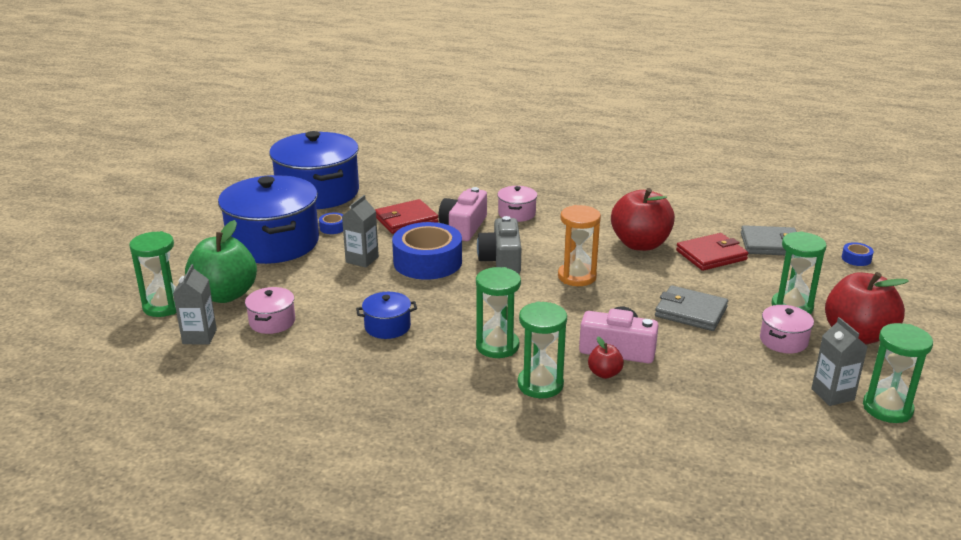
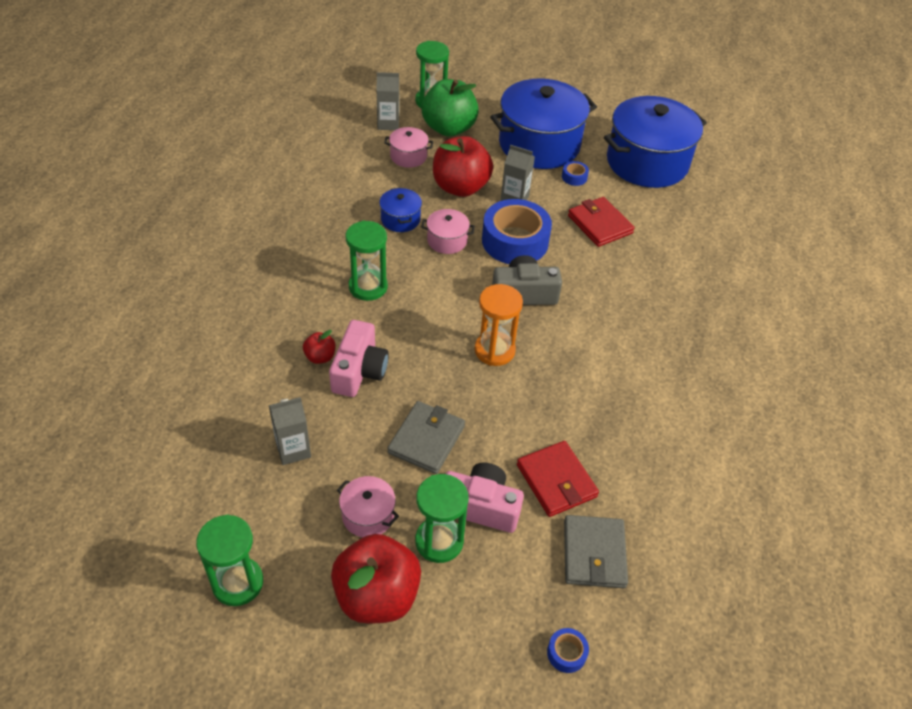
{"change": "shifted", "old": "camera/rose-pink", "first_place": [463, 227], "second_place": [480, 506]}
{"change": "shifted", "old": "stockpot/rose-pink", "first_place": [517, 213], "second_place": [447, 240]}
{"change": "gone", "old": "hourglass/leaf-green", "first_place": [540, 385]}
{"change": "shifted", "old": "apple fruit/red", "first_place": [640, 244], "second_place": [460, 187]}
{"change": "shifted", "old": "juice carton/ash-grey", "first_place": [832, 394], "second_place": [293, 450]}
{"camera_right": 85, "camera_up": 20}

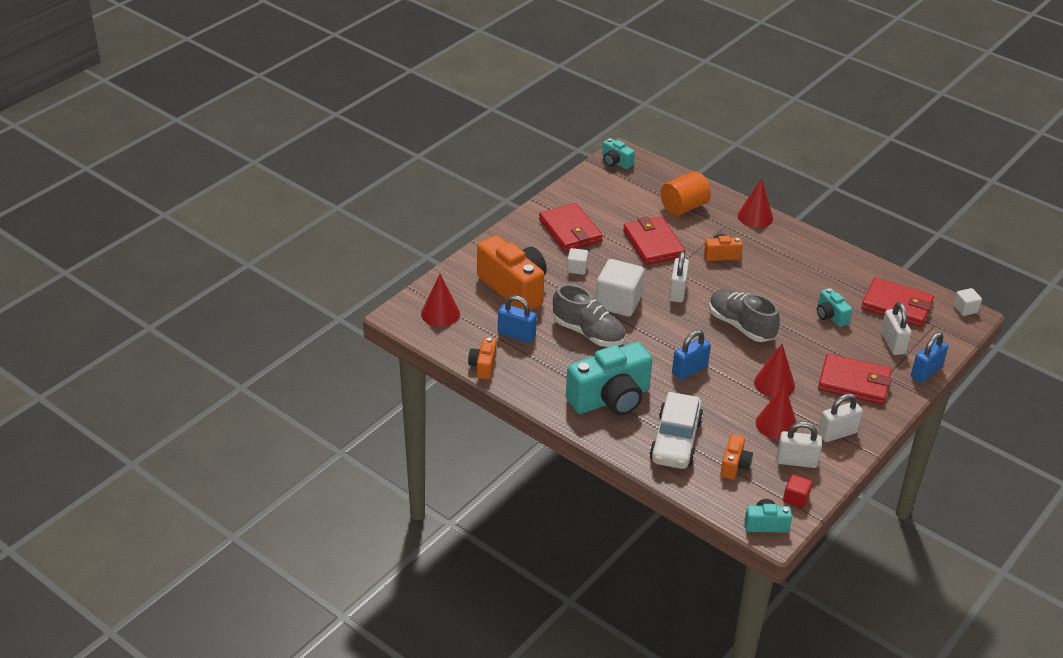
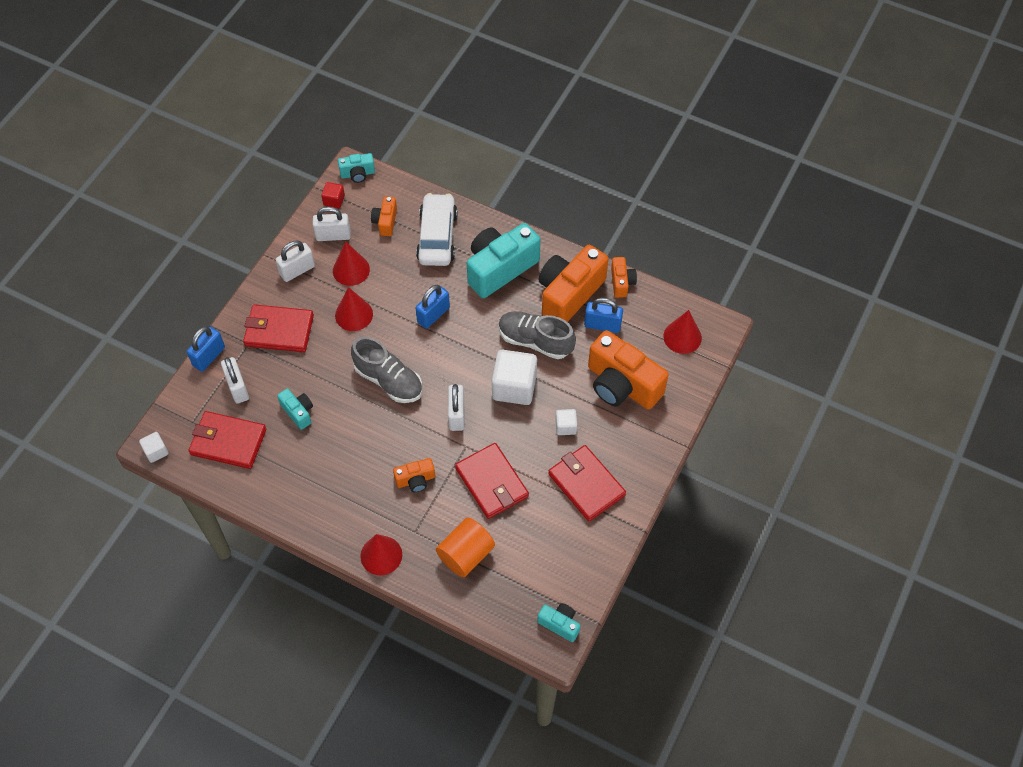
{"change": "new", "new": "camera/orange", "second_place": [569, 294]}
{"camera_right": 170, "camera_up": 20}

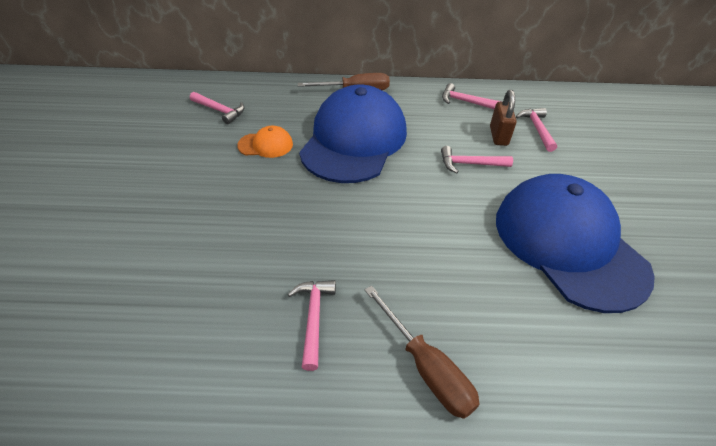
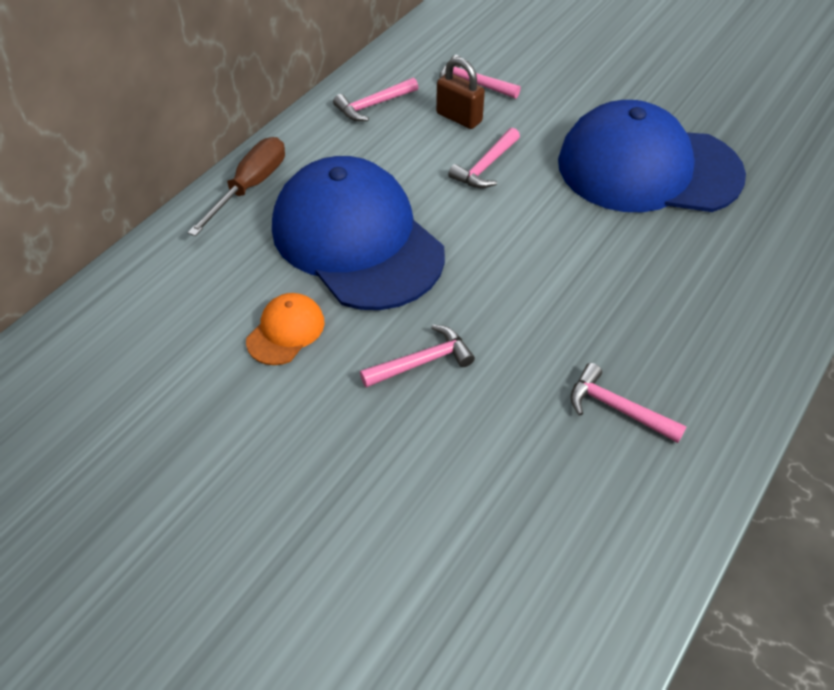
{"change": "shifted", "old": "hammer/rose-pink", "first_place": [220, 111], "second_place": [422, 361]}
{"change": "gone", "old": "flat screwdriver/russet", "first_place": [426, 367]}
{"camera_right": -55, "camera_up": 5}

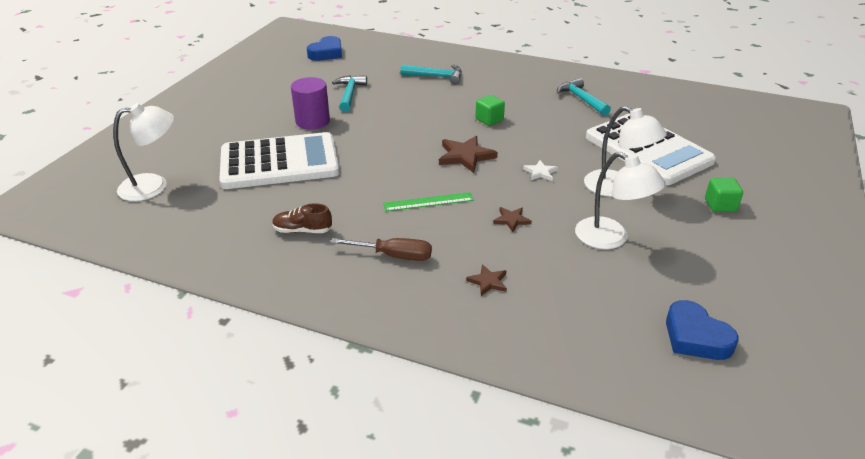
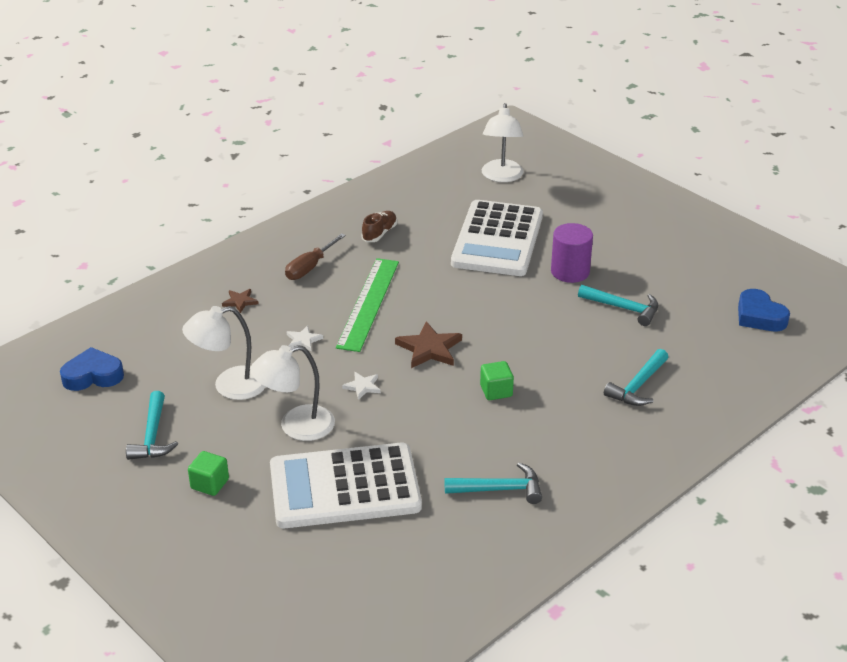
{"change": "scaled", "old": "measuring stick/leaf-green", "first_place": [428, 202], "second_place": [368, 303], "factor": 1.74}
{"change": "repainted", "old": "star shape/russet", "new": "star shape/pure white", "first_place": [511, 220], "second_place": [303, 340]}
{"change": "new", "new": "hammer/teal", "second_place": [152, 436]}
{"camera_right": 115, "camera_up": 0}

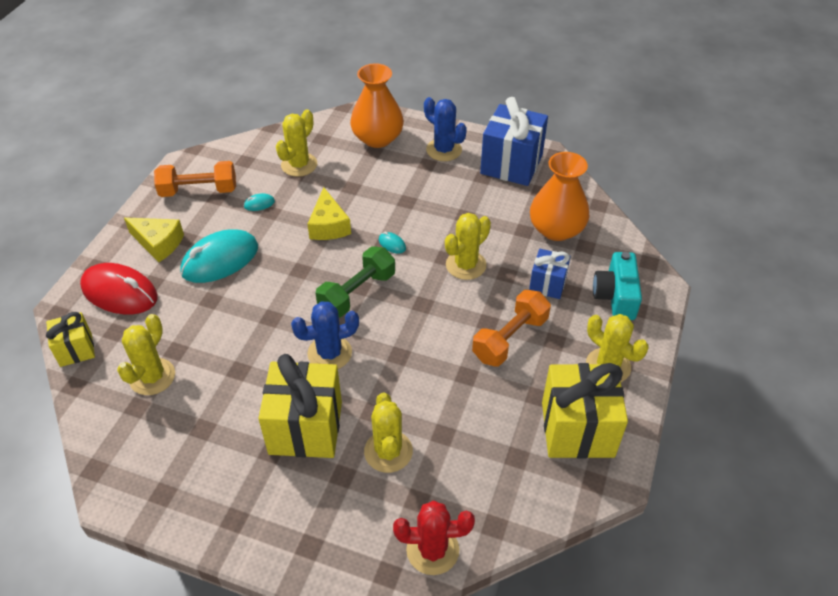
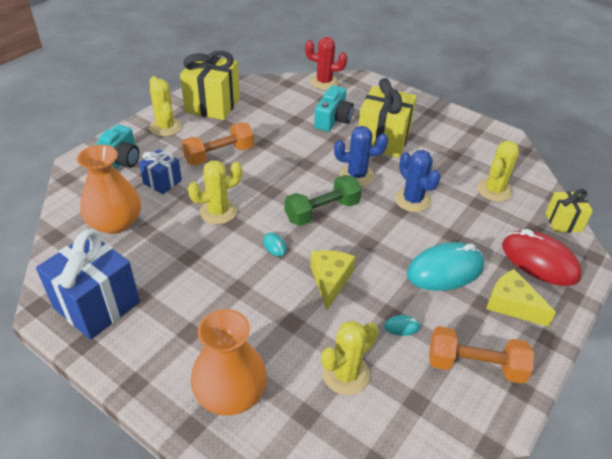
{"change": "swapped", "old": "cactus/golden", "new": "camera/teal", "first_place": [388, 451], "second_place": [333, 119]}
{"change": "shifted", "old": "cactus/blue", "first_place": [444, 150], "second_place": [412, 200]}
{"camera_right": -165, "camera_up": -5}

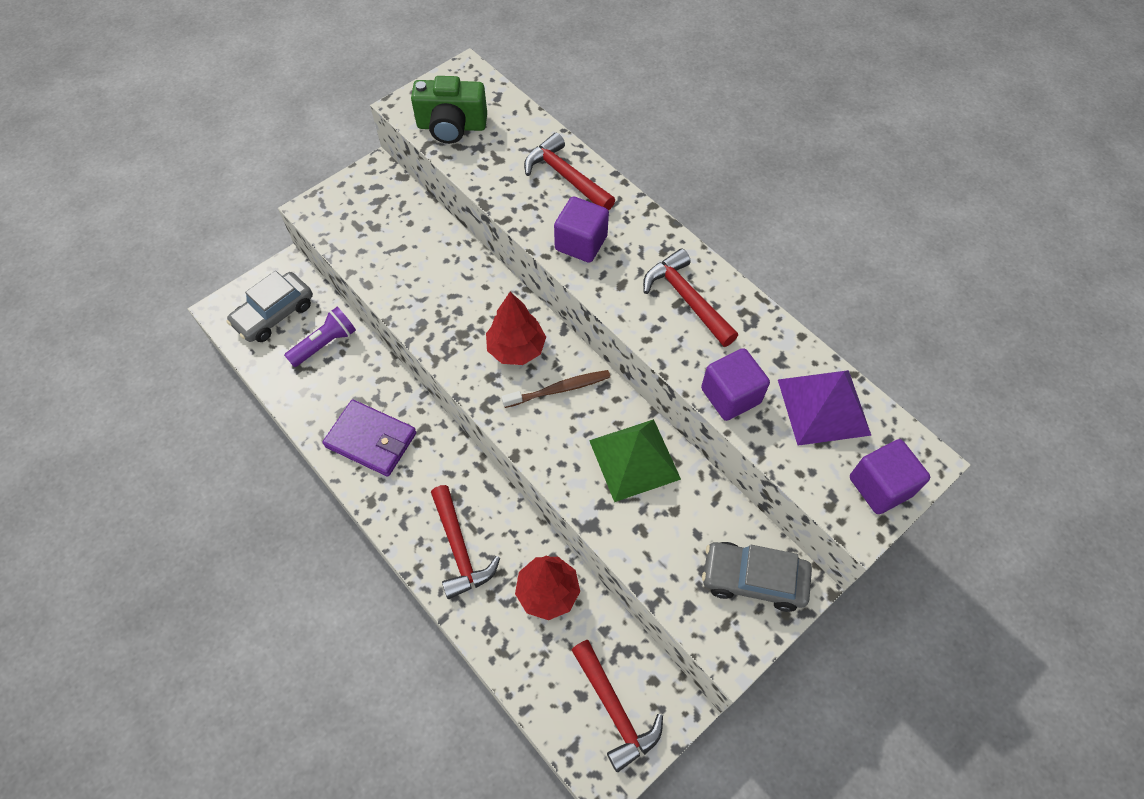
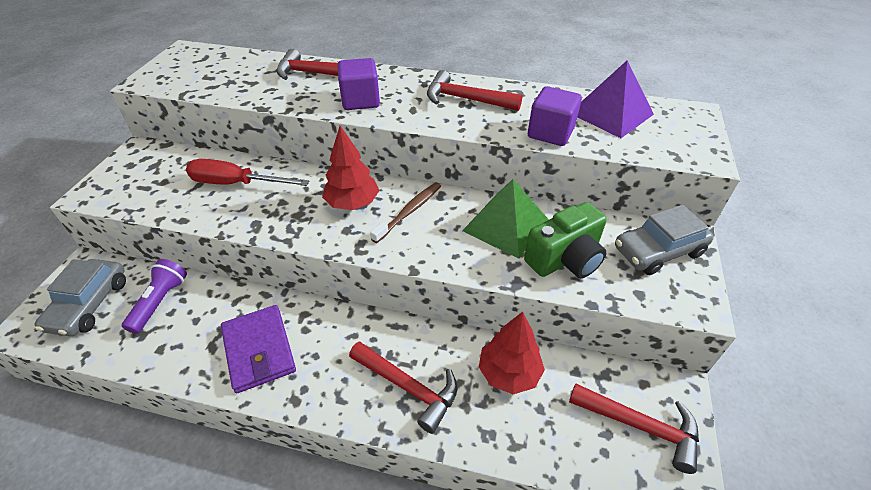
{"change": "rotated", "old": "card wallet/violet", "first_place": [371, 440], "second_place": [259, 350], "degrees": 75}
{"change": "shifted", "old": "camera/leaf-green", "first_place": [451, 126], "second_place": [565, 259]}
{"change": "gone", "old": "block/violet", "first_place": [880, 486]}
{"change": "new", "new": "flat screwdriver/red", "second_place": [236, 183]}
{"camera_right": -35, "camera_up": -15}

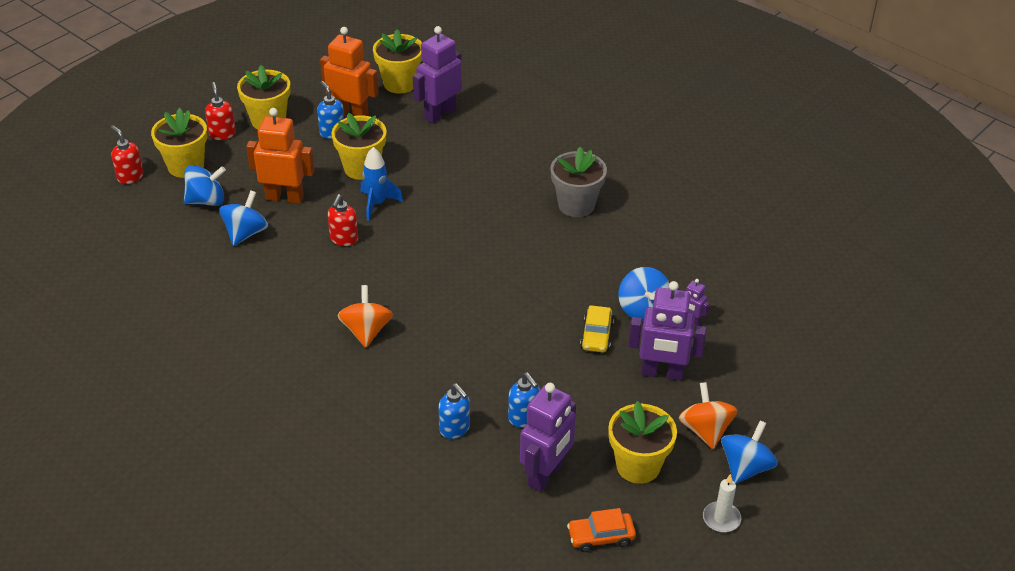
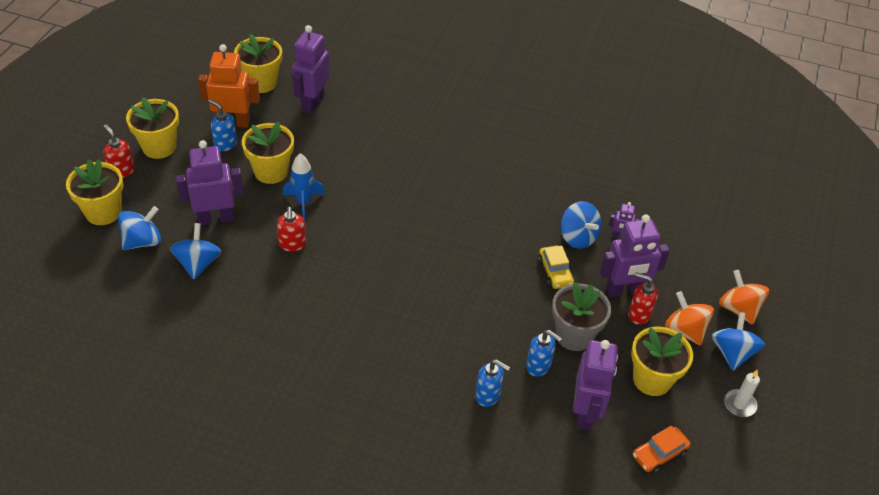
{"change": "shifted", "old": "soap dispenser/red", "first_place": [130, 177], "second_place": [638, 314]}
{"change": "repainted", "old": "robot/orange", "new": "robot/violet", "first_place": [285, 197], "second_place": [216, 218]}
{"change": "shifted", "old": "whirligig/orange", "first_place": [366, 331], "second_place": [738, 309]}
{"change": "shifted", "old": "flower pot/ash-grey", "first_place": [576, 205], "second_place": [574, 335]}
{"camera_right": -25, "camera_up": 5}

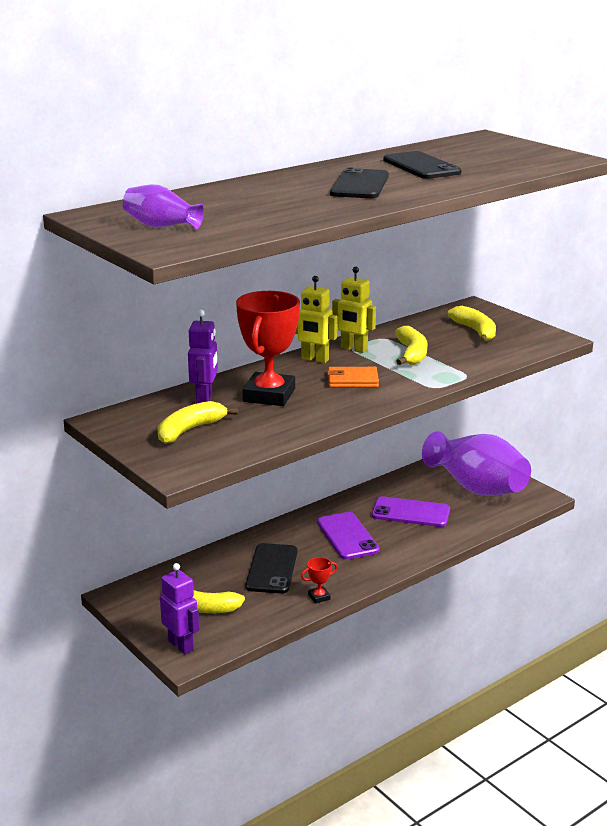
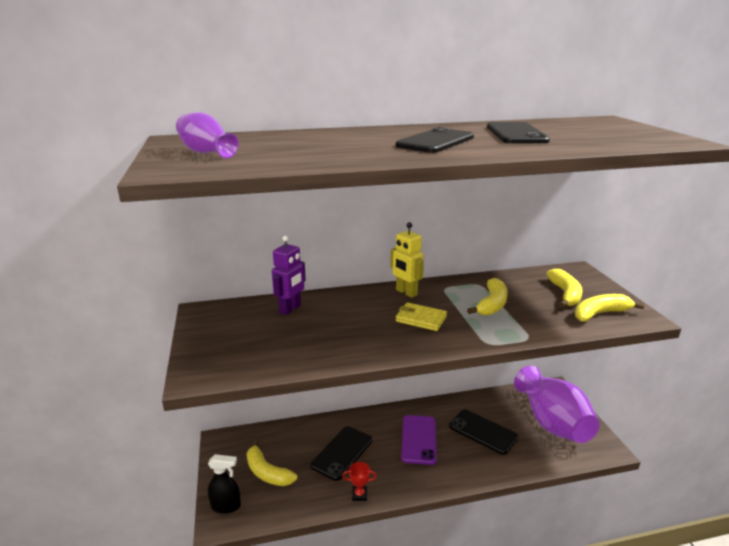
{"change": "shifted", "old": "toy banana/golden", "first_place": [189, 430], "second_place": [600, 314]}
{"change": "swapped", "old": "robot/violet", "new": "spray cleaner/ebony", "first_place": [181, 645], "second_place": [226, 506]}
{"change": "gone", "old": "trophy/red", "first_place": [269, 395]}
{"change": "repainted", "old": "card wallet/orange", "new": "card wallet/golden", "first_place": [352, 380], "second_place": [421, 319]}
{"change": "gone", "old": "robot/golden", "first_place": [353, 349]}
{"change": "repainted", "old": "smartphone/violet", "new": "smartphone/ebony", "first_place": [410, 513], "second_place": [483, 432]}
{"camera_right": 25, "camera_up": 0}

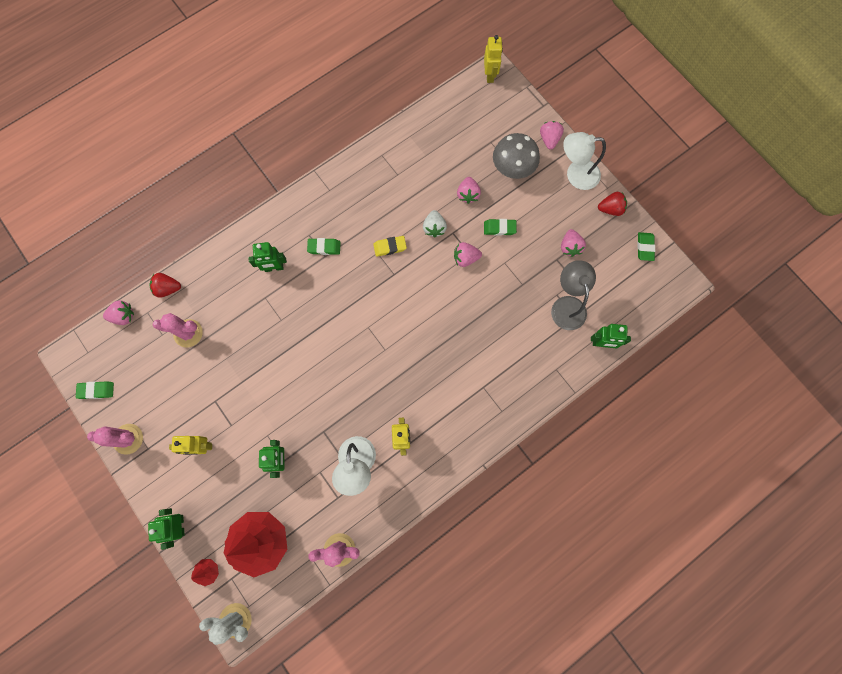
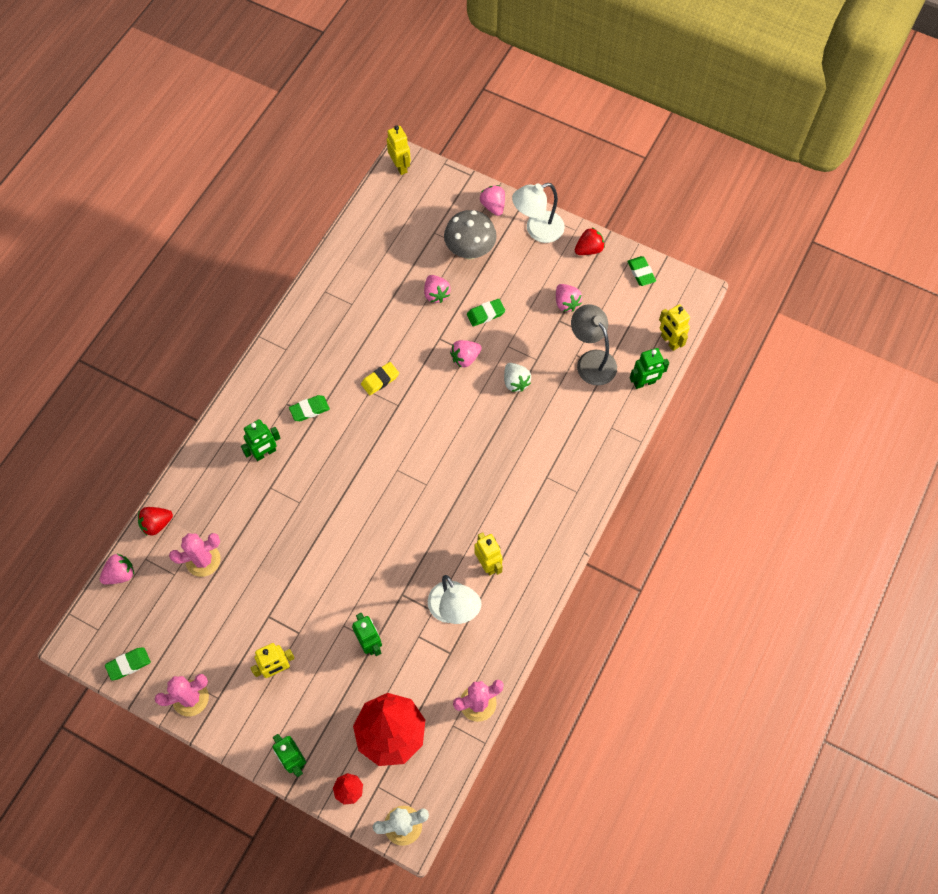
{"change": "shifted", "old": "strawberry/pure white", "first_place": [434, 228], "second_place": [515, 382]}
{"change": "new", "new": "robot/golden", "second_place": [669, 341]}
{"camera_right": -25, "camera_up": -10}

